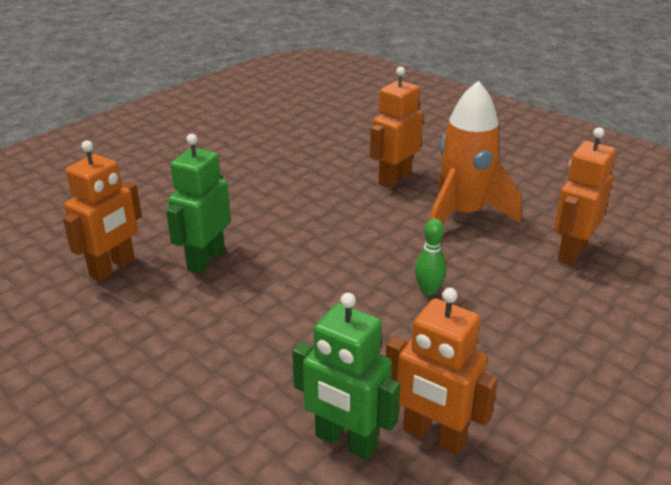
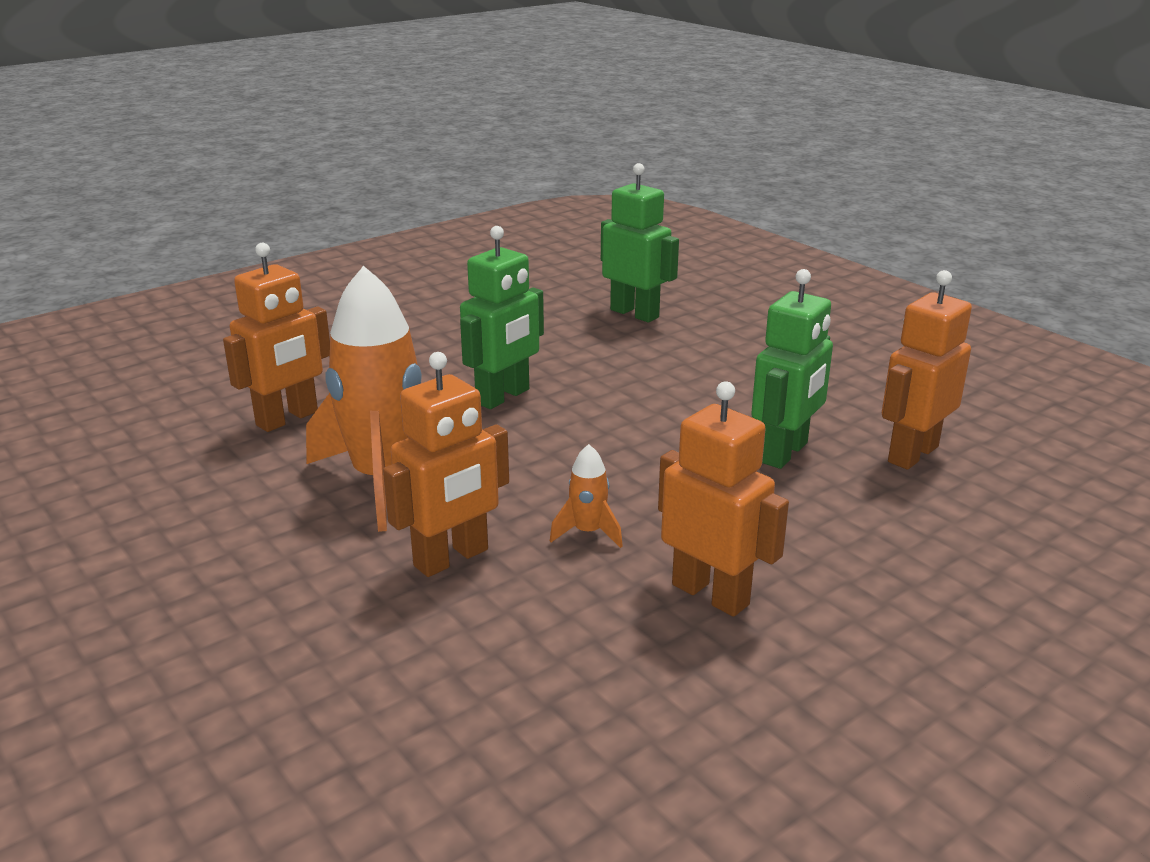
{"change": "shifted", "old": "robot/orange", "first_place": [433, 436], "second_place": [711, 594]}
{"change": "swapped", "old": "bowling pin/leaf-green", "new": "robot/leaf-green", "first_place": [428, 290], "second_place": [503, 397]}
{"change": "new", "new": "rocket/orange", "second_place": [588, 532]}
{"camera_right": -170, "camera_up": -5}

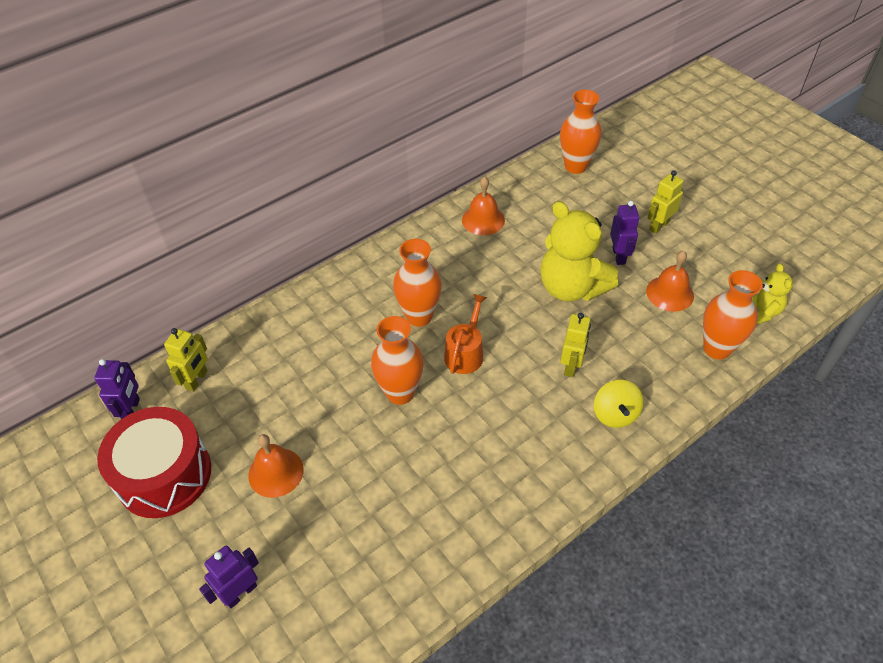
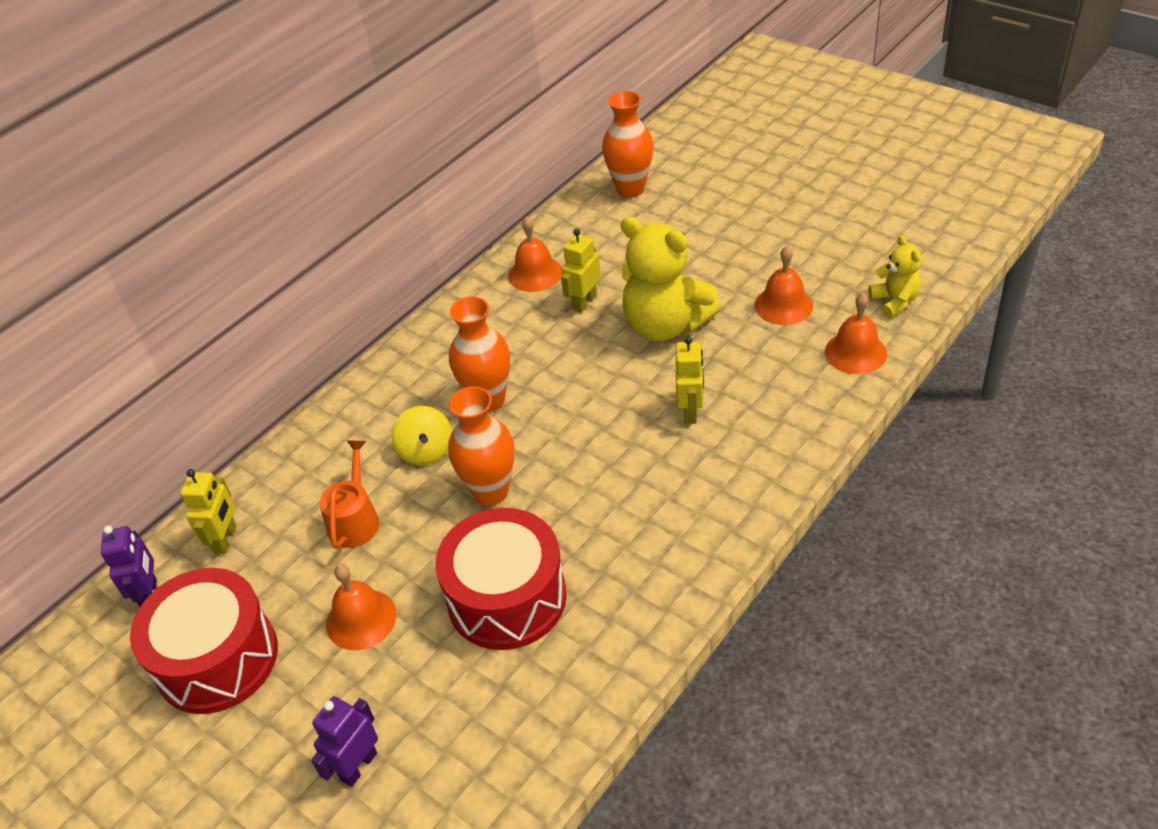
{"change": "shifted", "old": "watering can/orange", "first_place": [465, 353], "second_place": [355, 520]}
{"change": "shifted", "old": "whirligig/golden", "first_place": [615, 414], "second_place": [426, 451]}
{"change": "gone", "old": "robot/violet", "first_place": [619, 256]}
{"change": "shifted", "old": "robot/golden", "first_place": [658, 226], "second_place": [584, 302]}
{"change": "swapped", "old": "tall vase/orange", "new": "hand bell/orange", "first_place": [717, 348], "second_place": [855, 352]}
{"change": "new", "new": "snare drum/red", "second_place": [507, 597]}
{"camera_right": -10, "camera_up": -5}

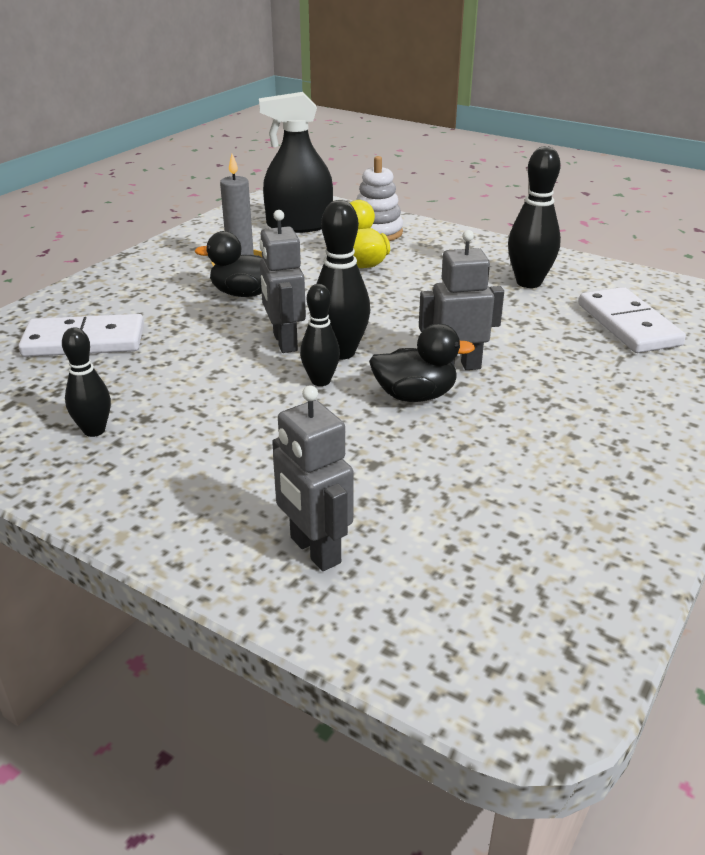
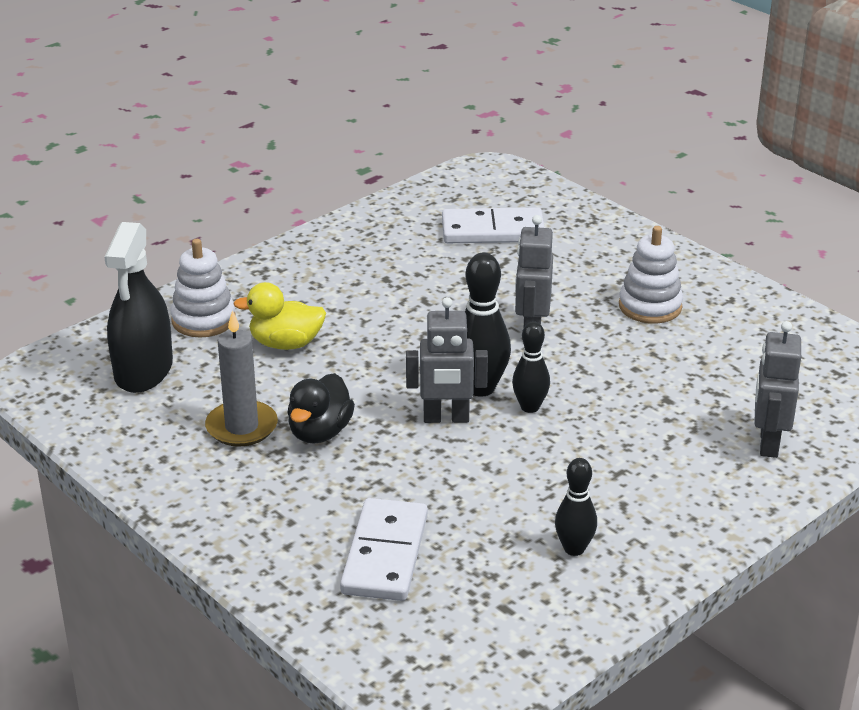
{"change": "rotated", "old": "robot/ash-grey", "first_place": [314, 550], "second_place": [768, 443], "degrees": 120}
{"change": "gone", "old": "toy duck/ebony", "first_place": [415, 396]}
{"change": "gone", "old": "bowling pin/ebony", "first_place": [528, 282]}
{"change": "new", "new": "ring stacker/pure white", "second_place": [650, 306]}
{"camera_right": -75, "camera_up": 0}

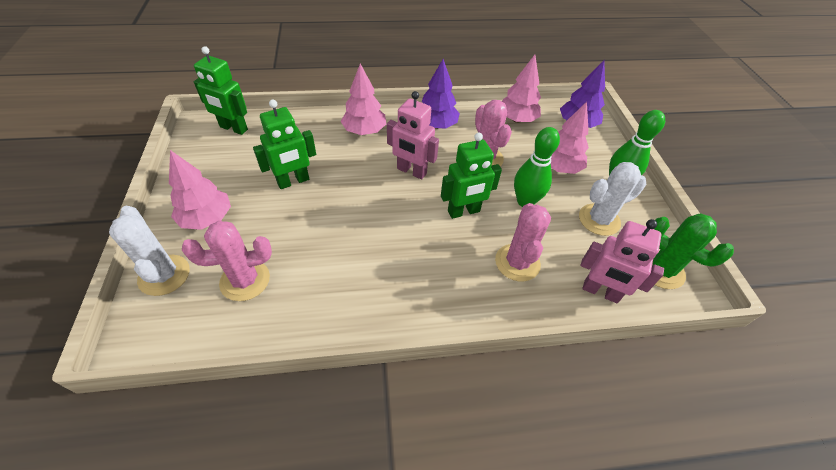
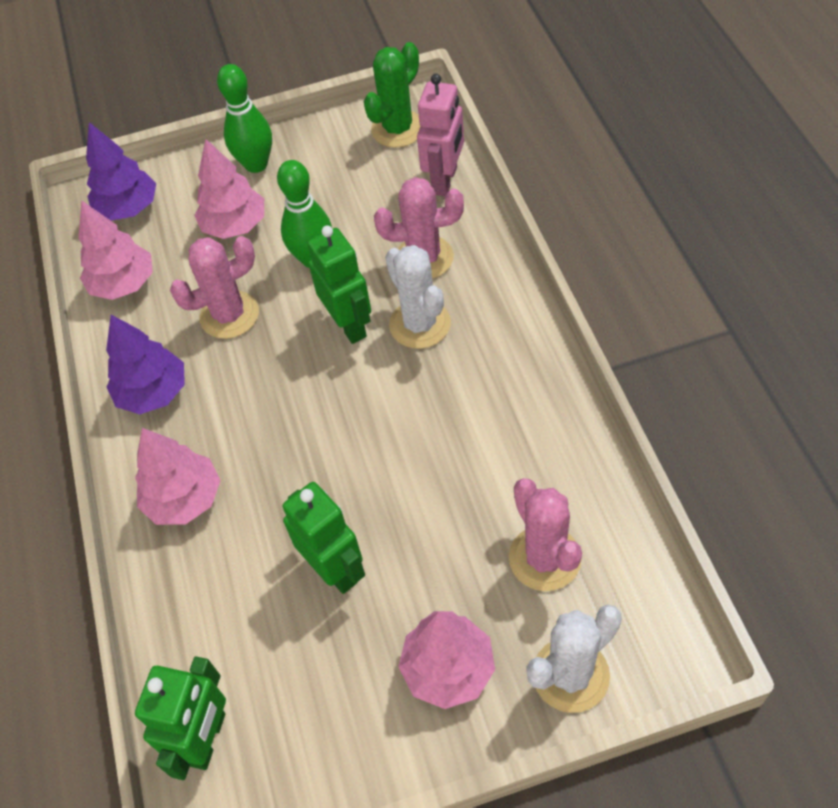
{"change": "gone", "old": "robot/rose-pink", "first_place": [411, 171]}
{"change": "shifted", "old": "cactus/pure white", "first_place": [599, 220], "second_place": [420, 324]}
{"camera_right": -90, "camera_up": 5}

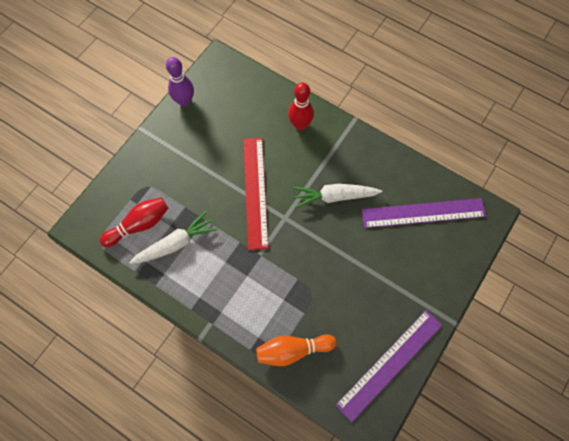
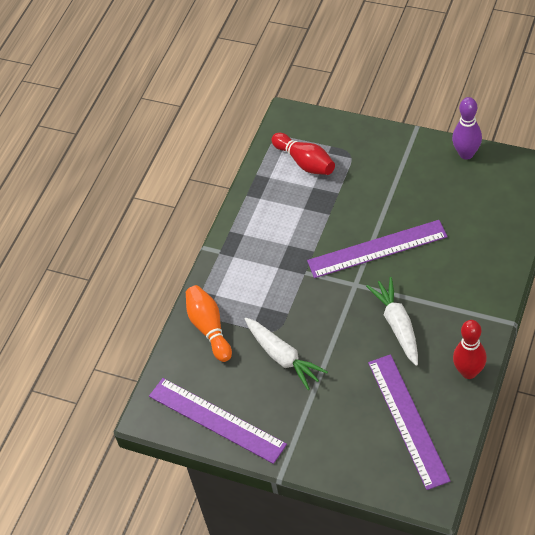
{"change": "shifted", "old": "root vegetable/pure white", "first_place": [176, 243], "second_place": [283, 357]}
{"change": "repainted", "old": "measuring stick/red", "new": "measuring stick/violet", "first_place": [255, 192], "second_place": [377, 249]}
{"change": "shifted", "old": "bowling pin/red", "first_place": [300, 125], "second_place": [468, 372]}
{"camera_right": 85, "camera_up": -15}

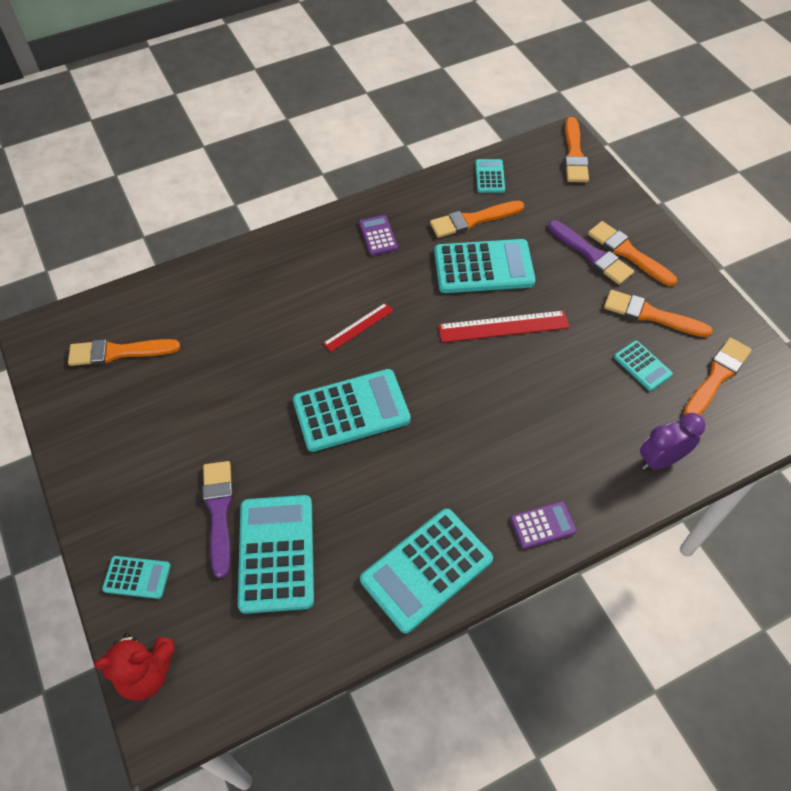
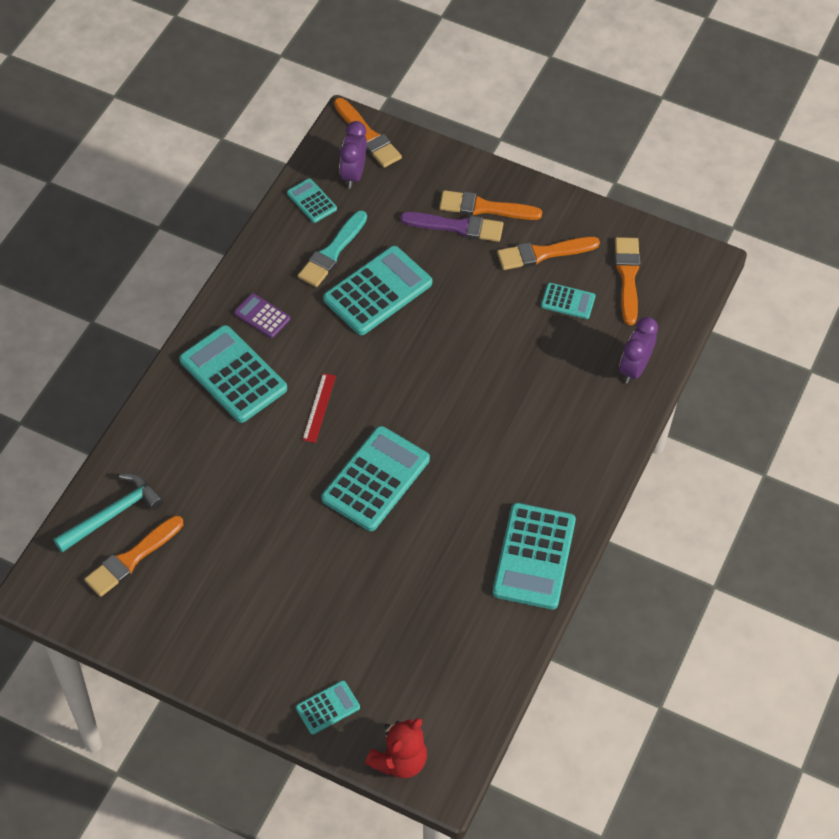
{"change": "gone", "old": "paint brush/violet", "first_place": [219, 512]}
{"change": "shifted", "old": "pocket calculator/teal", "first_place": [276, 553], "second_place": [233, 375]}
{"change": "repainted", "old": "paint brush/orange", "new": "paint brush/teal", "first_place": [473, 220], "second_place": [332, 252]}
{"change": "gone", "old": "measuring stick/red", "first_place": [503, 326]}
{"change": "gone", "old": "pocket calculator/violet", "first_place": [543, 525]}
{"change": "new", "new": "hammer/teal", "second_place": [113, 514]}
{"change": "new", "new": "alarm clock/violet", "second_place": [353, 174]}
{"camera_right": -40, "camera_up": 0}

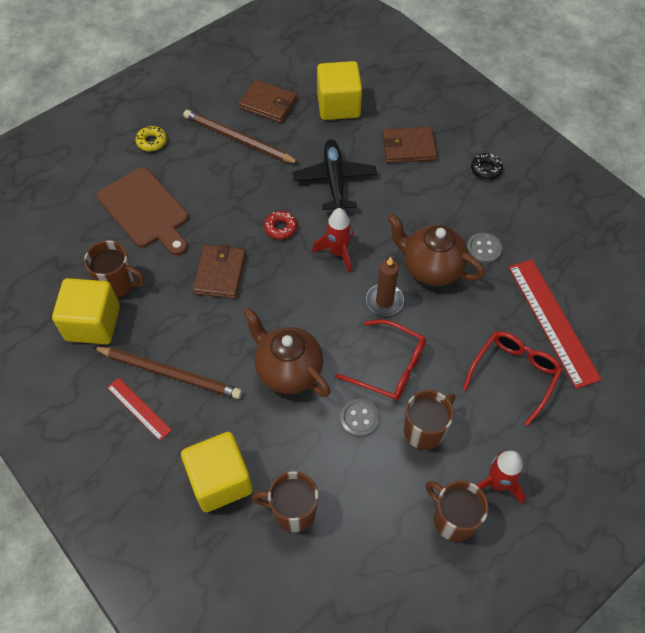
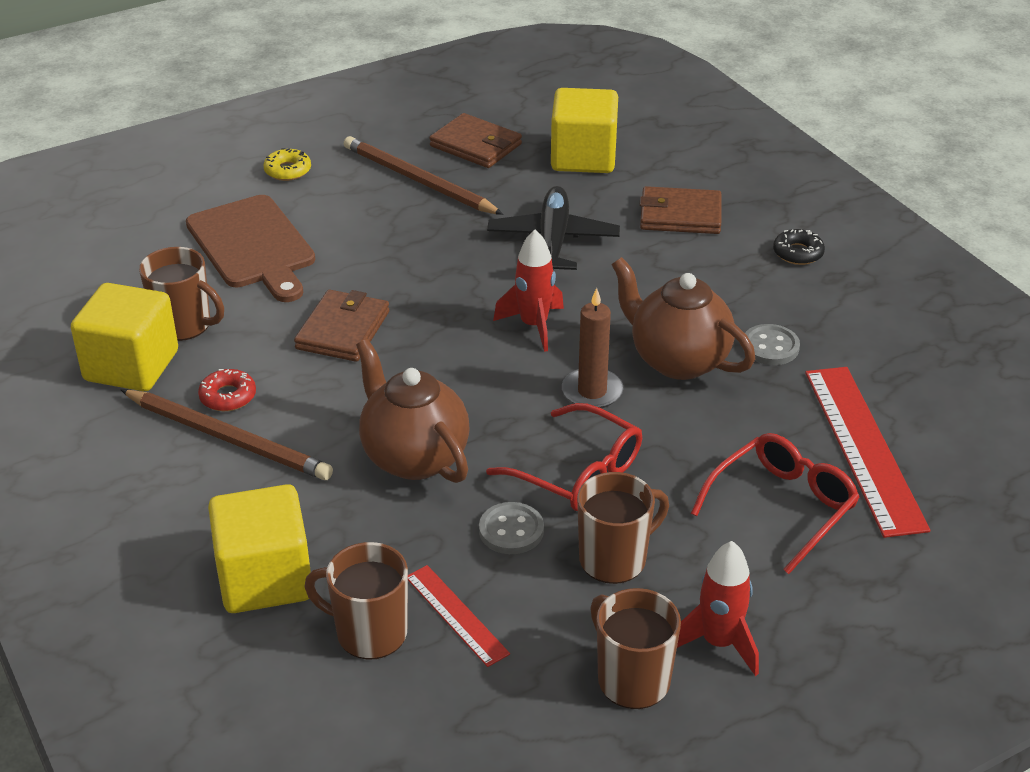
{"change": "shifted", "old": "measuring stick/red", "first_place": [139, 408], "second_place": [456, 615]}
{"change": "shifted", "old": "donut/red", "first_place": [280, 228], "second_place": [228, 396]}
{"camera_right": 10, "camera_up": -20}

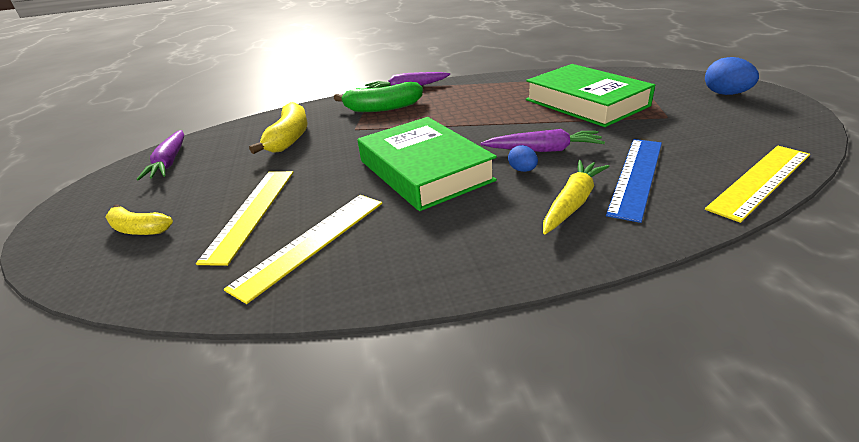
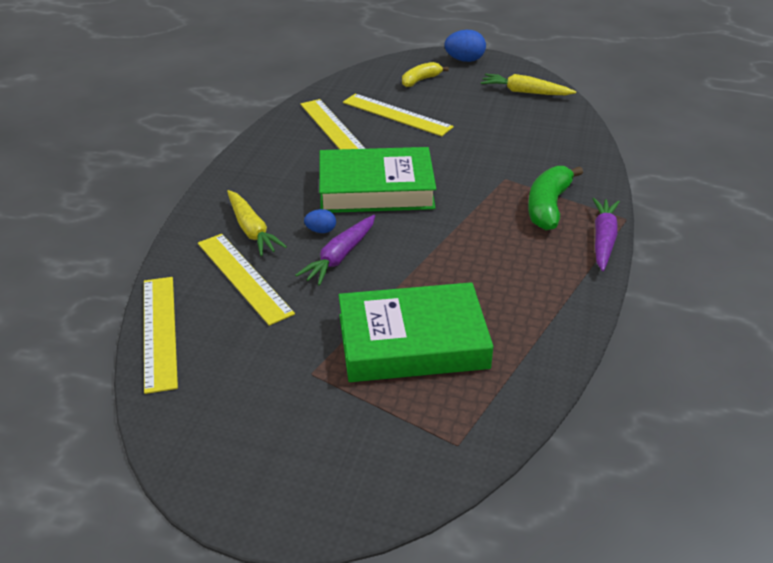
{"change": "repainted", "old": "root vegetable/violet", "new": "root vegetable/golden", "first_place": [169, 162], "second_place": [525, 92]}
{"change": "gone", "old": "toy banana/golden", "first_place": [289, 138]}
{"change": "repainted", "old": "measuring stick/blue", "new": "measuring stick/golden", "first_place": [637, 176], "second_place": [243, 277]}
{"change": "shifted", "old": "egg/blue", "first_place": [725, 94], "second_place": [464, 60]}
{"camera_right": 115, "camera_up": 5}

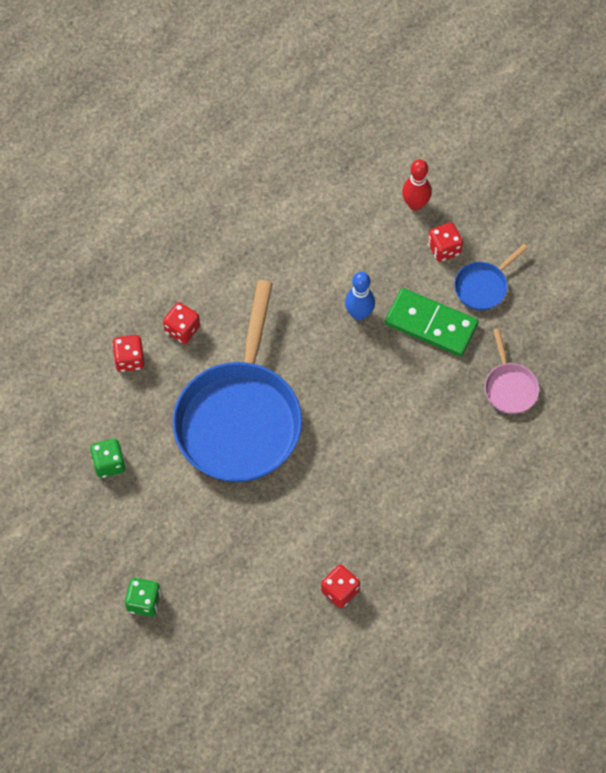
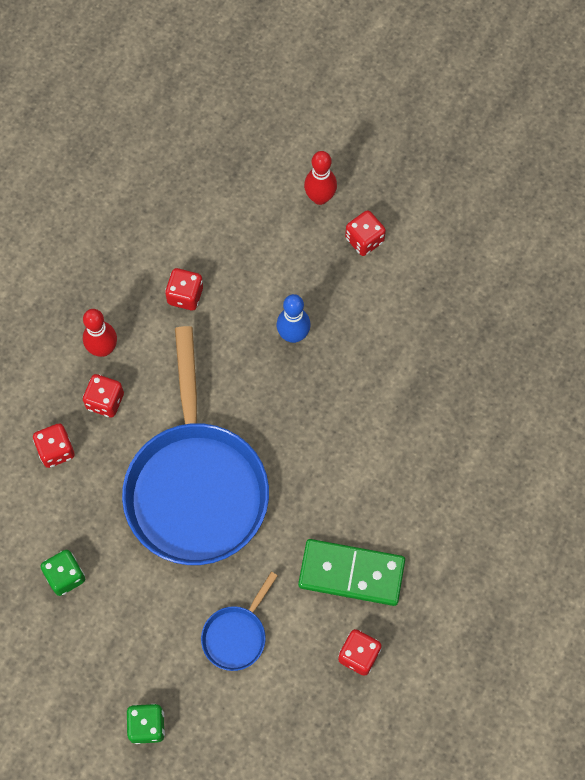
{"change": "shifted", "old": "domino piece/leaf-green", "first_place": [431, 324], "second_place": [351, 573]}
{"change": "shifted", "old": "skillet/blue", "first_place": [483, 286], "second_place": [236, 635]}
{"change": "gone", "old": "skillet/rose-pink", "first_place": [509, 387]}
{"change": "new", "new": "bowling pin/red", "second_place": [103, 349]}
{"change": "new", "new": "die/red", "second_place": [185, 295]}
{"camera_right": -15, "camera_up": 5}

